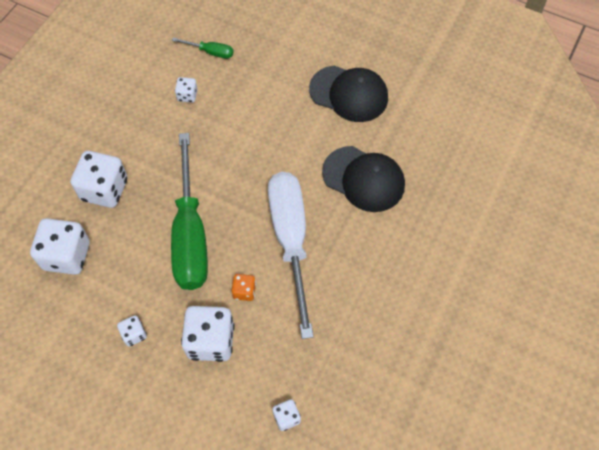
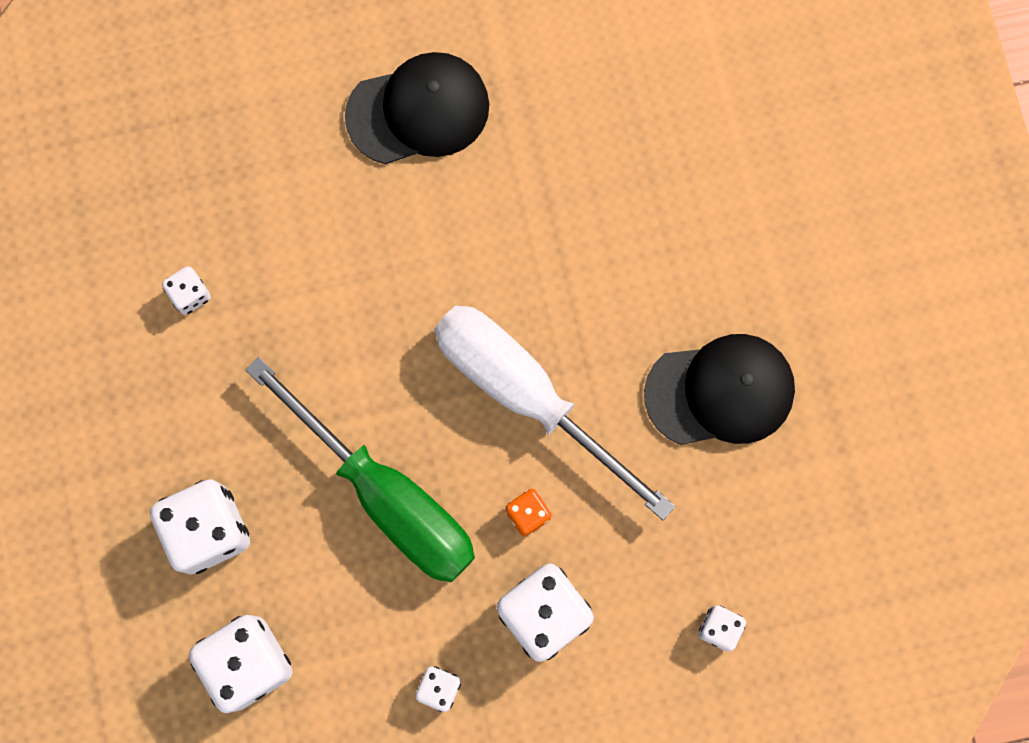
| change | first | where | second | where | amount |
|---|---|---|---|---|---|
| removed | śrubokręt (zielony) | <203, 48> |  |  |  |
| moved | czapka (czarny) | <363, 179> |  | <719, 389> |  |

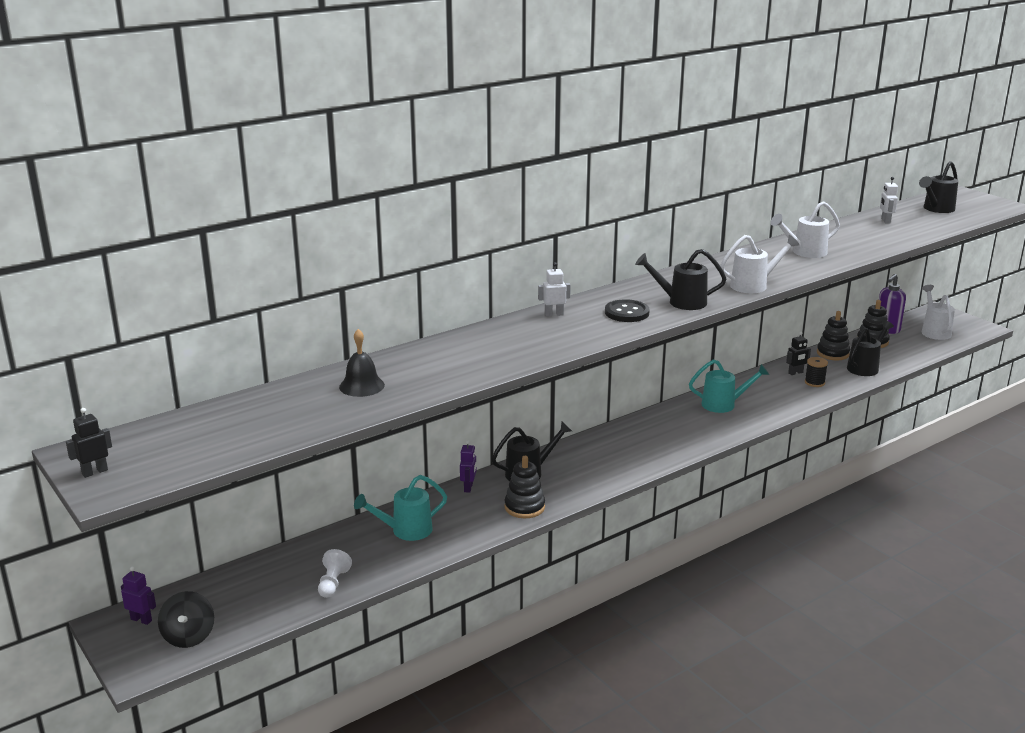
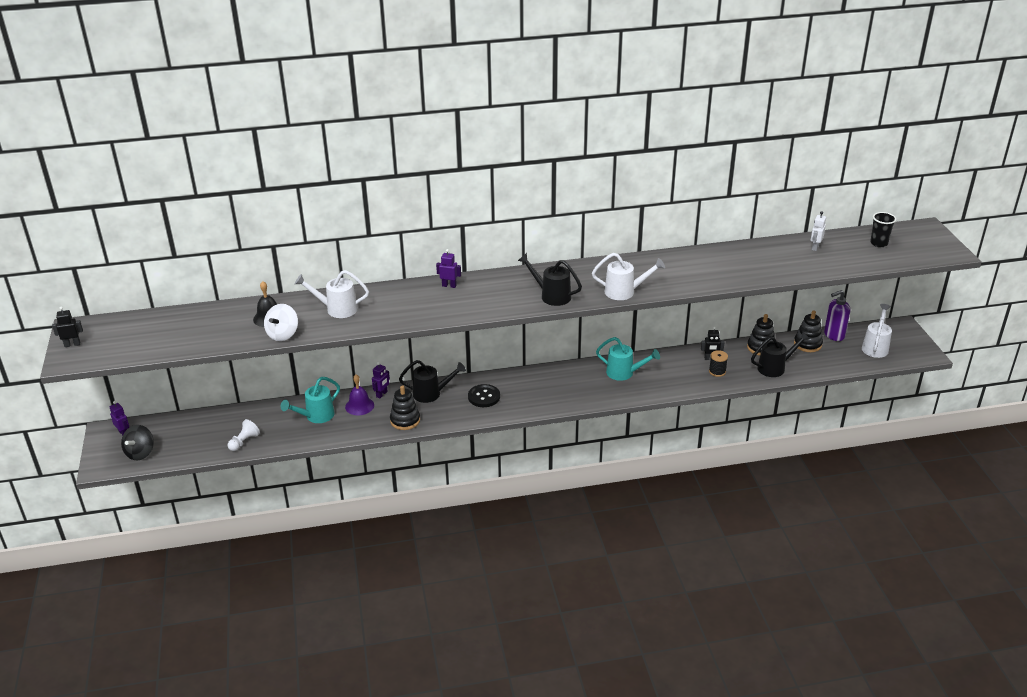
| change | first | where | second | where | amount |
|---|---|---|---|---|---|
| turned | konewka (turkusowy) | <400, 508> |  | <310, 400> | 45 degrees counterclockwise |
| recoloured | robot (biały) | <554, 289> | robot (fioletowy) | <448, 268> |  |
| moved | guzik (czarny) | <627, 310> |  | <484, 395> |  |
| moved | konewka (biały) | <805, 229> |  | <332, 294> |  |
| replaced | konewka (czarny) | <938, 187> | szklanka (czarny) | <883, 229> |  |
| added |  |  | bączek (biały) | <281, 322> |  |
| added |  |  | dzwonek (fioletowy) | <359, 394> |  |

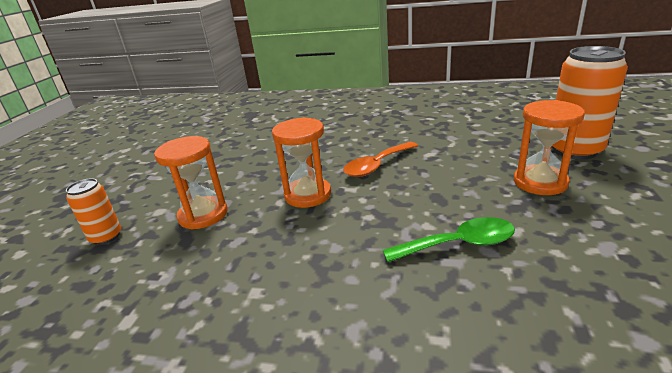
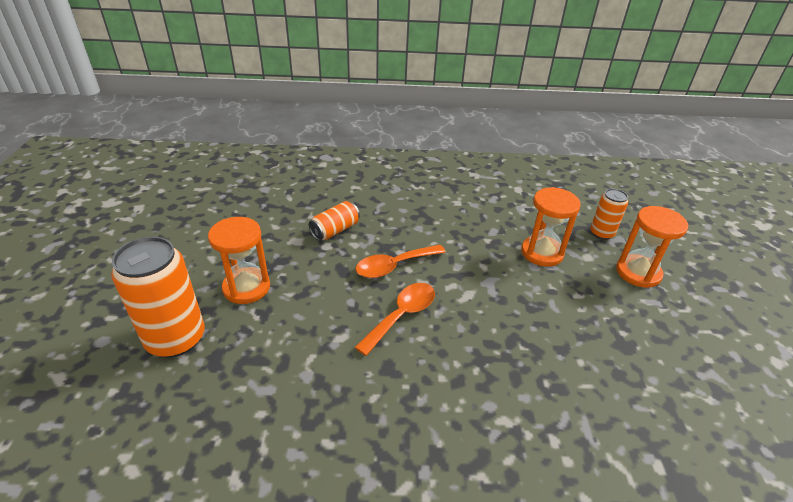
| change | first | where | second | where | amount |
|---|---|---|---|---|---|
| moved | klepsydra (pomarańczowy) | <301, 162> |  | <652, 247> |  |
| replaced | łyżka (zielony) | <449, 239> | puszka (pomarańczowy) | <334, 221> |  |
| added |  |  | łyżka (pomarańczowy) | <401, 261> |  |

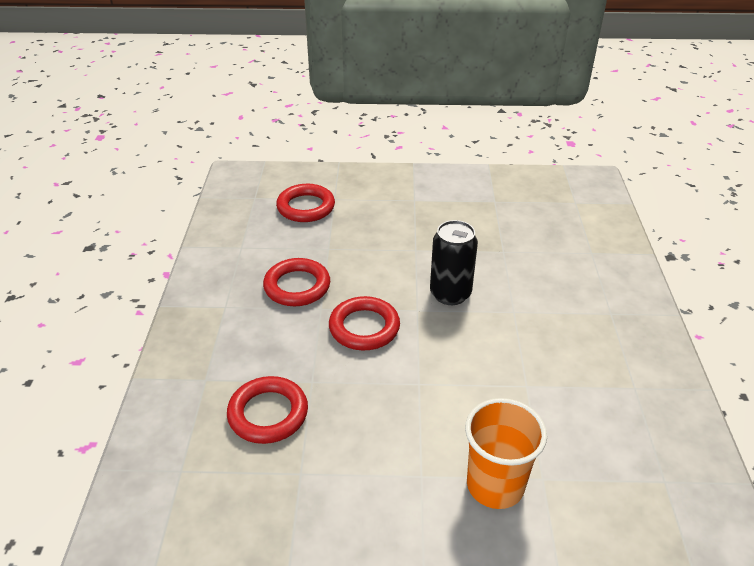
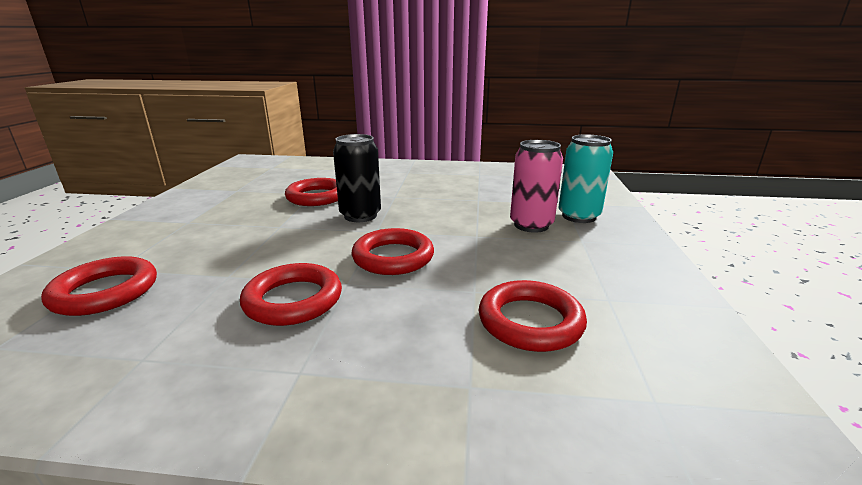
| change | first | where | second | where | amount |
|---|---|---|---|---|---|
| replaced | szklanka (pomarańczowy) | <506, 453> | puszka (turkusowy) | <586, 178> |  |
| added |  |  | pierścień (czerwony) | <311, 192> |  |
| added |  |  | puszka (różowy) | <536, 186> |  |

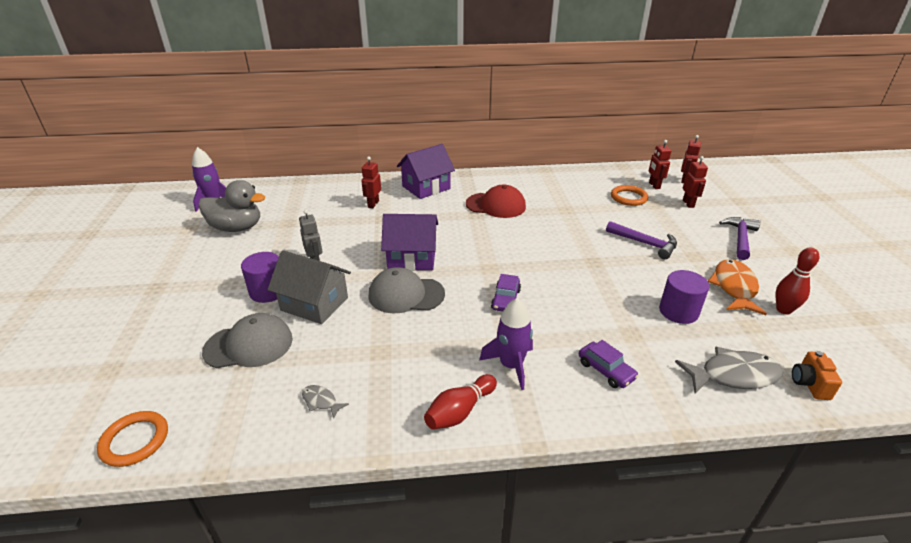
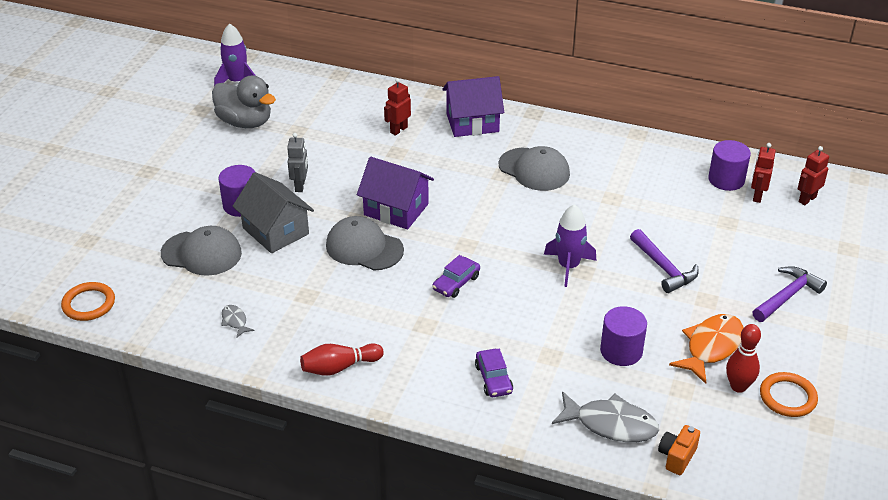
| change | first | where | second | where | amount |
|---|---|---|---|---|---|
| recoloured | czapka (czerwony) | <496, 201> | czapka (szary) | <534, 168> |  |
| moved | rakieta (fioletowy) | <506, 344> |  | <570, 245> |  |
| moved | pierścień (pomarańczowy) | <629, 195> |  | <789, 394> |  |
| removed | robot (czerwony) | <695, 182> |  |  |  |
| added |  |  | walec (fioletowy) | <729, 165> |  |

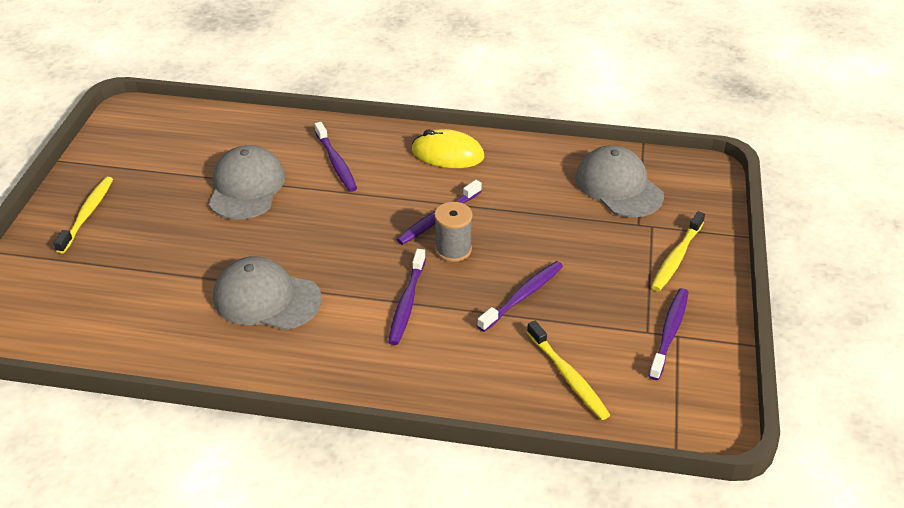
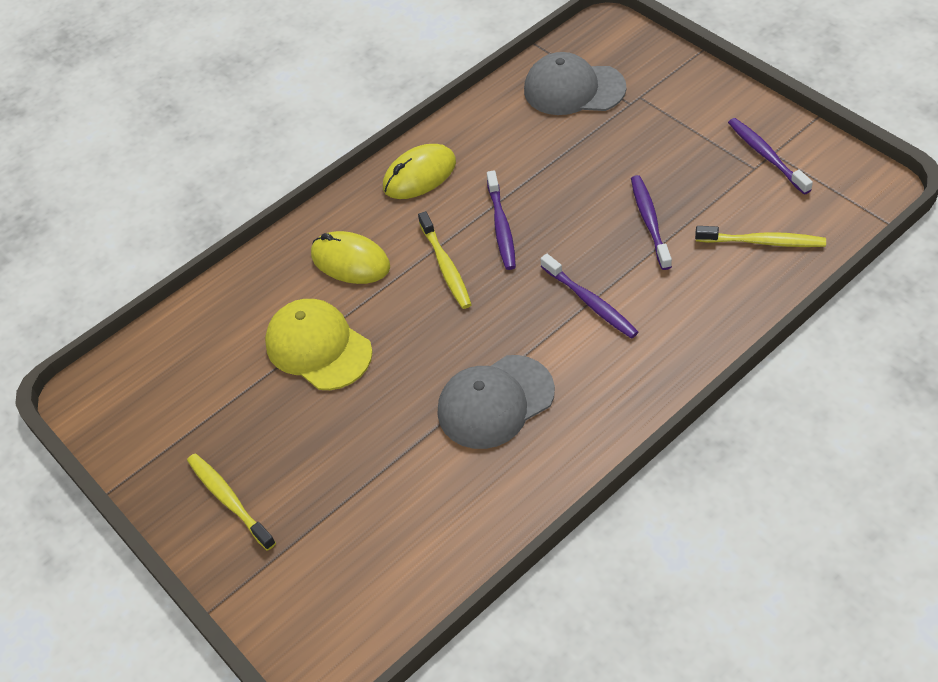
| change | first | where | second | where | amount |
|---|---|---|---|---|---|
| recoloured | czapka (szary) | <247, 182> | czapka (żółty) | <319, 344> |  |
| replaced | szczoteczka do zębów (fioletowy) | <335, 157> | myszka (żółty) | <350, 257> |  |
| removed | szpulka (szary) | <453, 232> |  |  |  |
| moved | szczoteczka do zębów (żółty) | <678, 251> |  | <445, 260> |  |

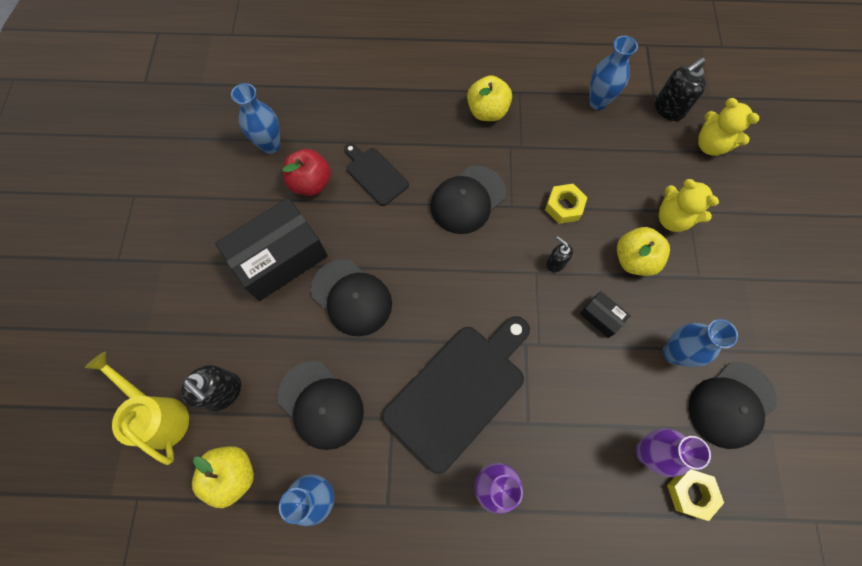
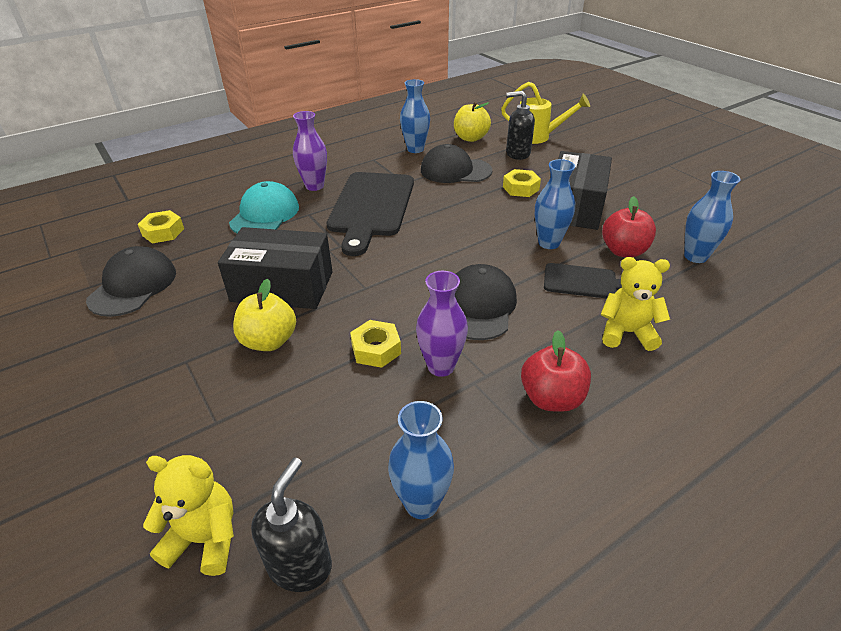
| change | first | where | second | where | amount |
|---|---|---|---|---|---|
| removed | czapka (czarny) | <351, 297> |  |  |  |
| recoloured | jabłko (żółty) | <489, 98> | jabłko (czerwony) | <556, 371> |  |
| removed | dozownik mydła (czarny) | <559, 254> |  |  |  |
| resized | pudełko (czarny) | <605, 314> |  | <275, 268> | x2.27 |
| moved | wazon (fioletowy) | <673, 452> |  | <442, 324> |  |
| moved | miś (żółty) | <689, 205> |  | <635, 304> |  |
| moved | wazon (niebieski) | <700, 343> |  | <555, 204> |  |
| added |  |  | czapka (turkusowy) | <264, 207> |  |
| added |  |  | nakrętka (żółty) | <522, 183> |  |

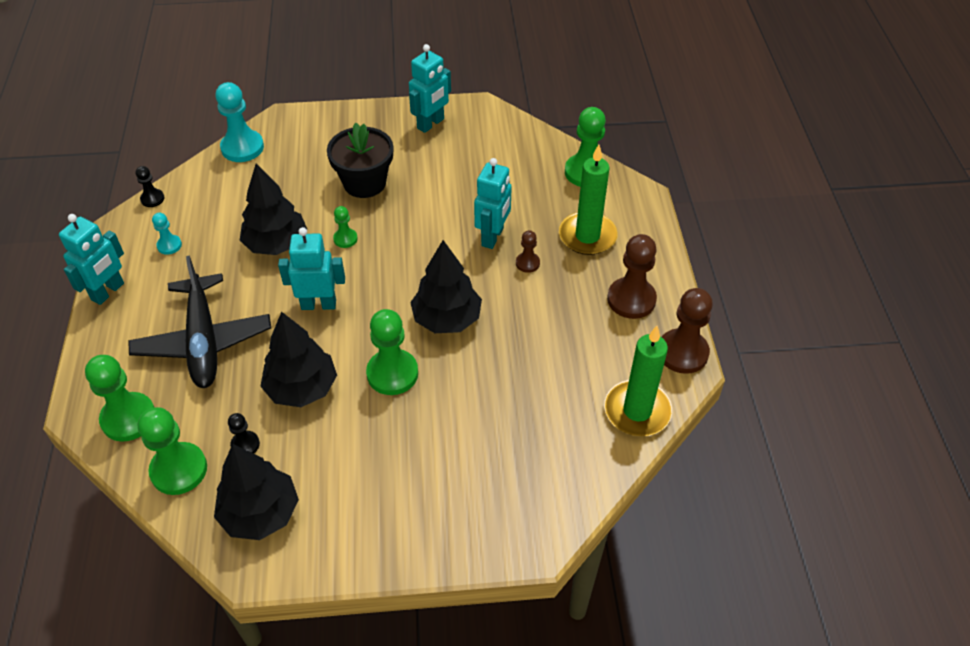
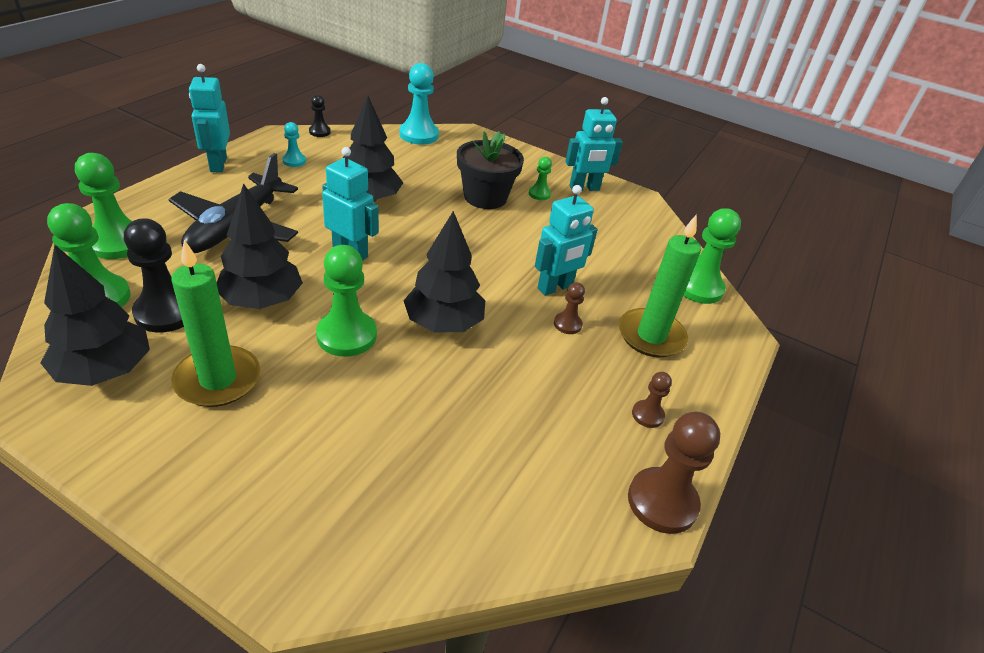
| change | first | where | second | where | amount |
|---|---|---|---|---|---|
| turned | robot (turkusowy) | <91, 259> |  | <209, 118> | 105 degrees clockwise |
| resized | pionek (czarny) | <244, 433> |  | <154, 275> | x1.93 |
| moved | pionek (zielony) | <345, 227> |  | <540, 178> |  |
| moved | świeca (zielony) | <638, 381> |  | <215, 323> |  |
| resized | pionek (brązowy) | <632, 276> |  | <652, 400> | x0.52 |

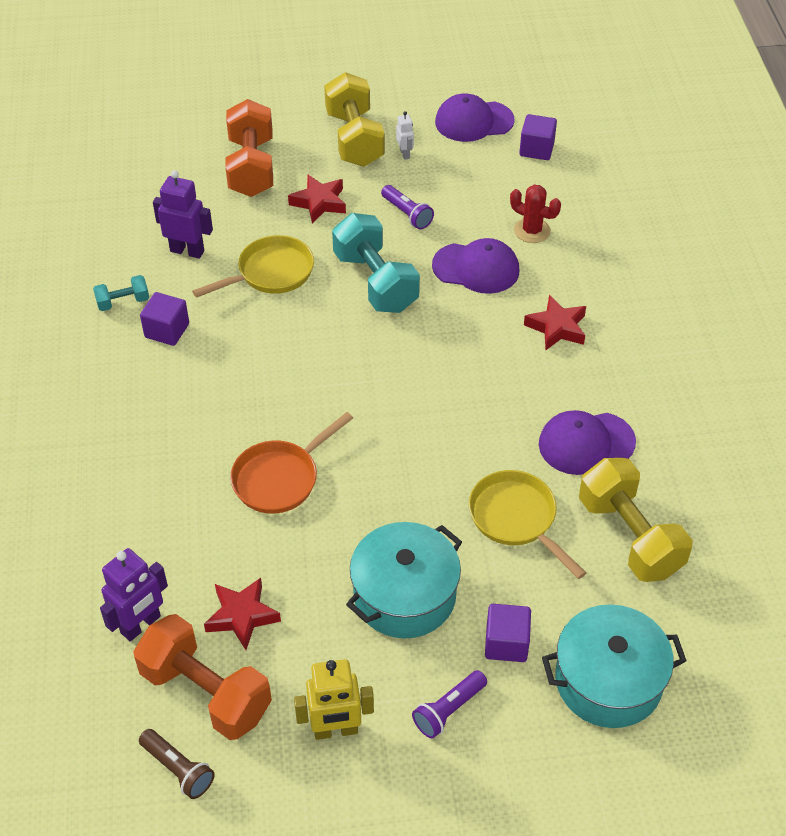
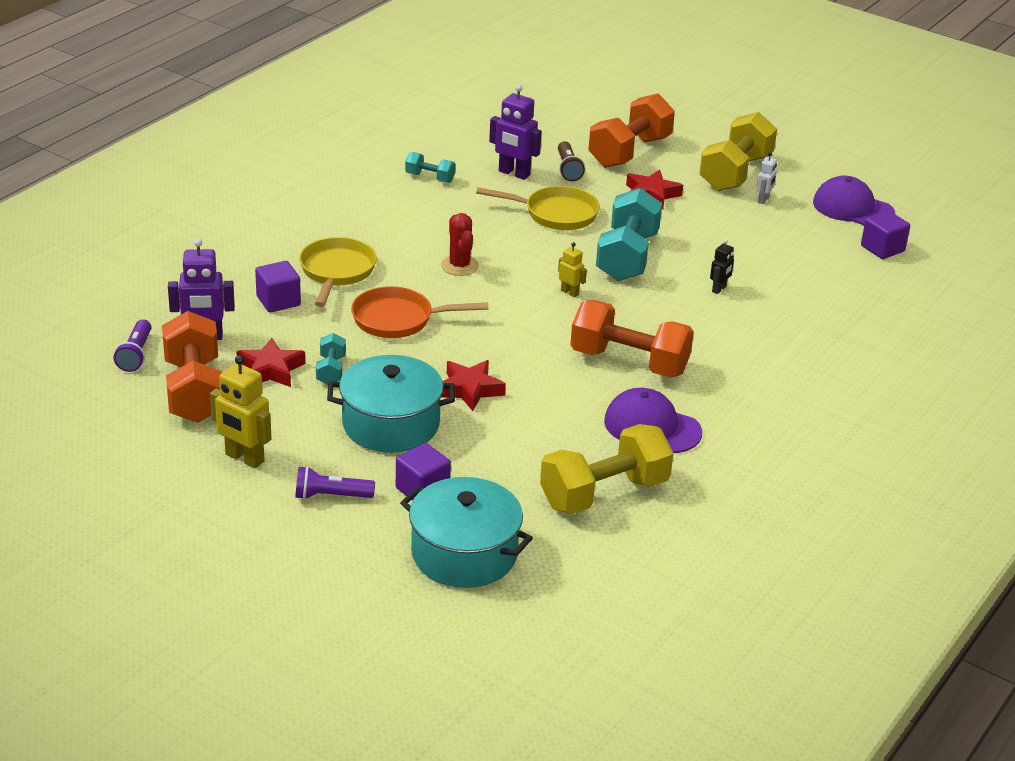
| change | first | where | second | where | amount |
|---|---|---|---|---|---|
| moved | latarka (brązowy) | <177, 764> |  | <571, 161> |  |
| moved | sześcian (fioletowy) | <164, 319> |  | <278, 287> |  |
| turned | robot (fioletowy) | <183, 214> |  | <515, 132> | 150 degrees clockwise |
| moved | latarka (fioletowy) | <407, 207> |  | <132, 345> |  |
| replaced | czapka (fioletowy) | <475, 266> | robot (czarny) | <722, 266> |  |
| moved | patelnia (żółty) | <527, 524> |  | <338, 272> |  |
| moved | kaktus (czerwony) | <535, 214> |  | <460, 244> |  |
| moved | gwiazda (czerwony) | <555, 323> |  | <473, 385> |  |
| turned | hantel (żółty) | <636, 520> |  | <606, 469> | 45 degrees clockwise |
| added |  |  | hantel (turkusowy) | <331, 359> |  |
| added |  |  | robot (żółty) | <572, 269> |  |
| added |  |  | hantel (pomarańczowy) | <632, 339> |  |

